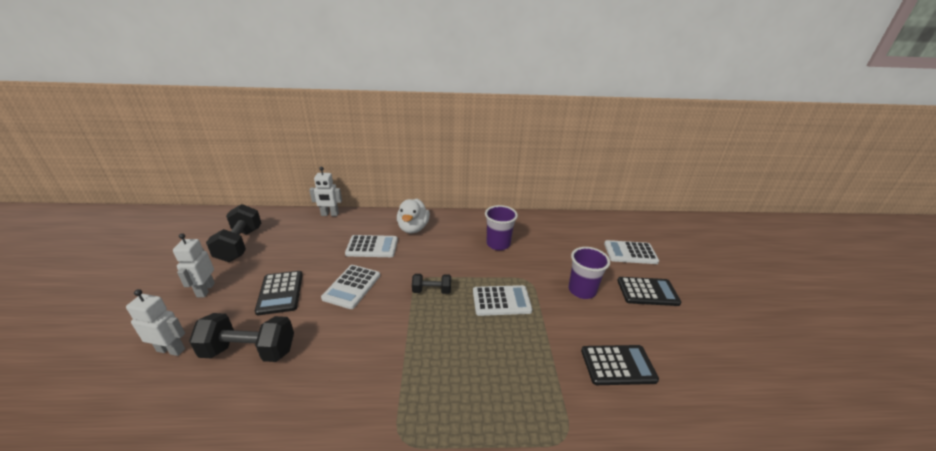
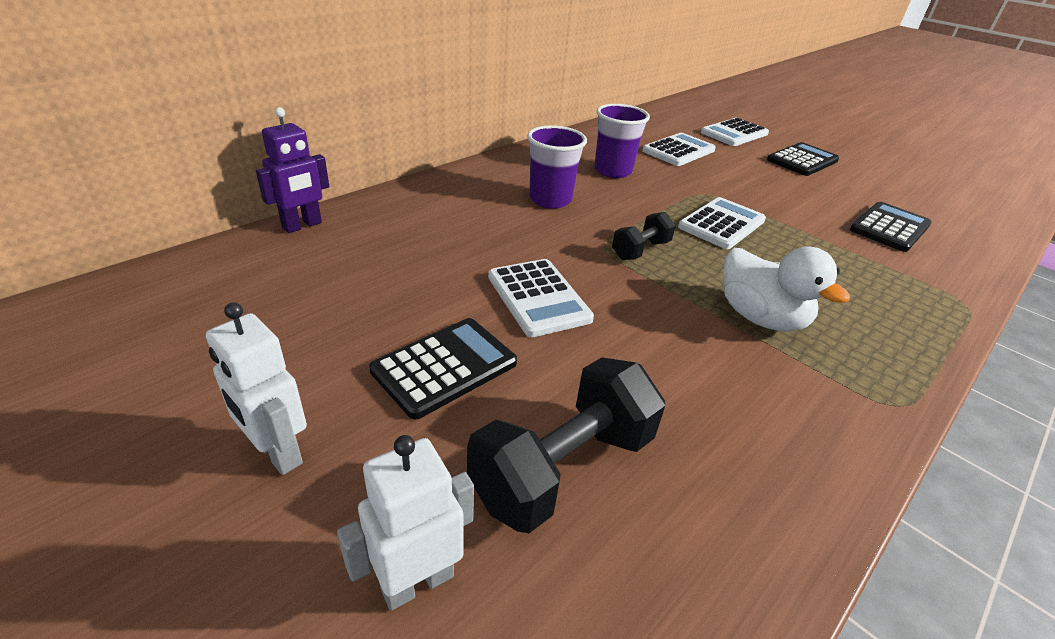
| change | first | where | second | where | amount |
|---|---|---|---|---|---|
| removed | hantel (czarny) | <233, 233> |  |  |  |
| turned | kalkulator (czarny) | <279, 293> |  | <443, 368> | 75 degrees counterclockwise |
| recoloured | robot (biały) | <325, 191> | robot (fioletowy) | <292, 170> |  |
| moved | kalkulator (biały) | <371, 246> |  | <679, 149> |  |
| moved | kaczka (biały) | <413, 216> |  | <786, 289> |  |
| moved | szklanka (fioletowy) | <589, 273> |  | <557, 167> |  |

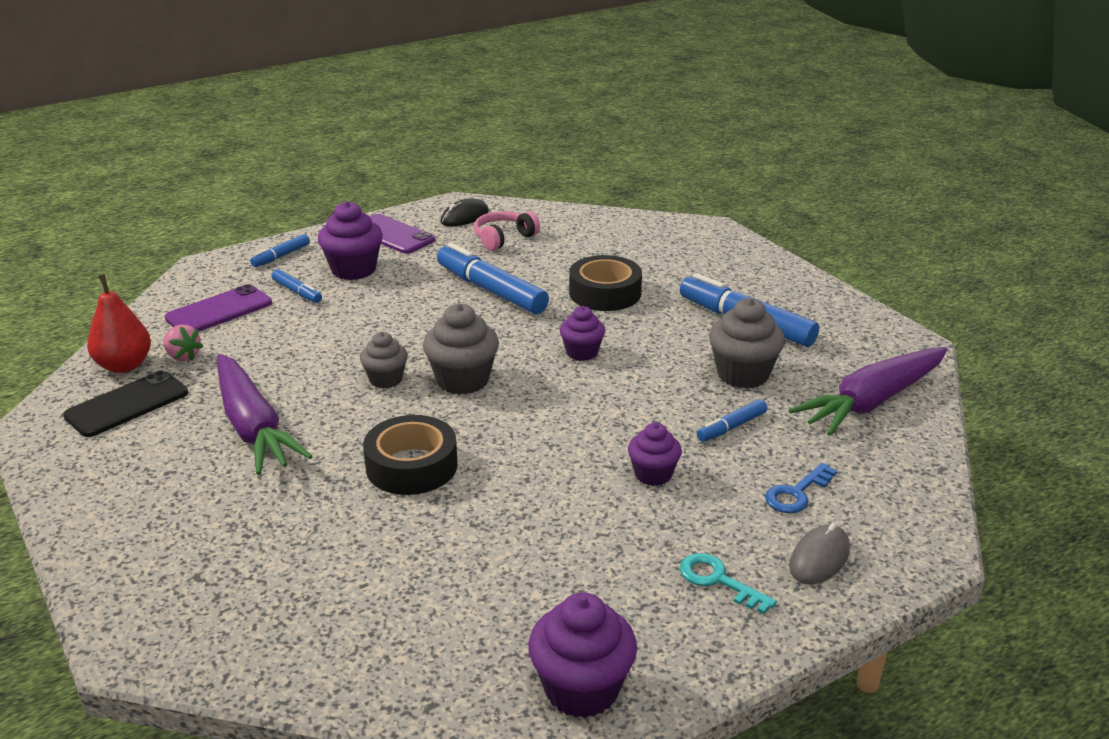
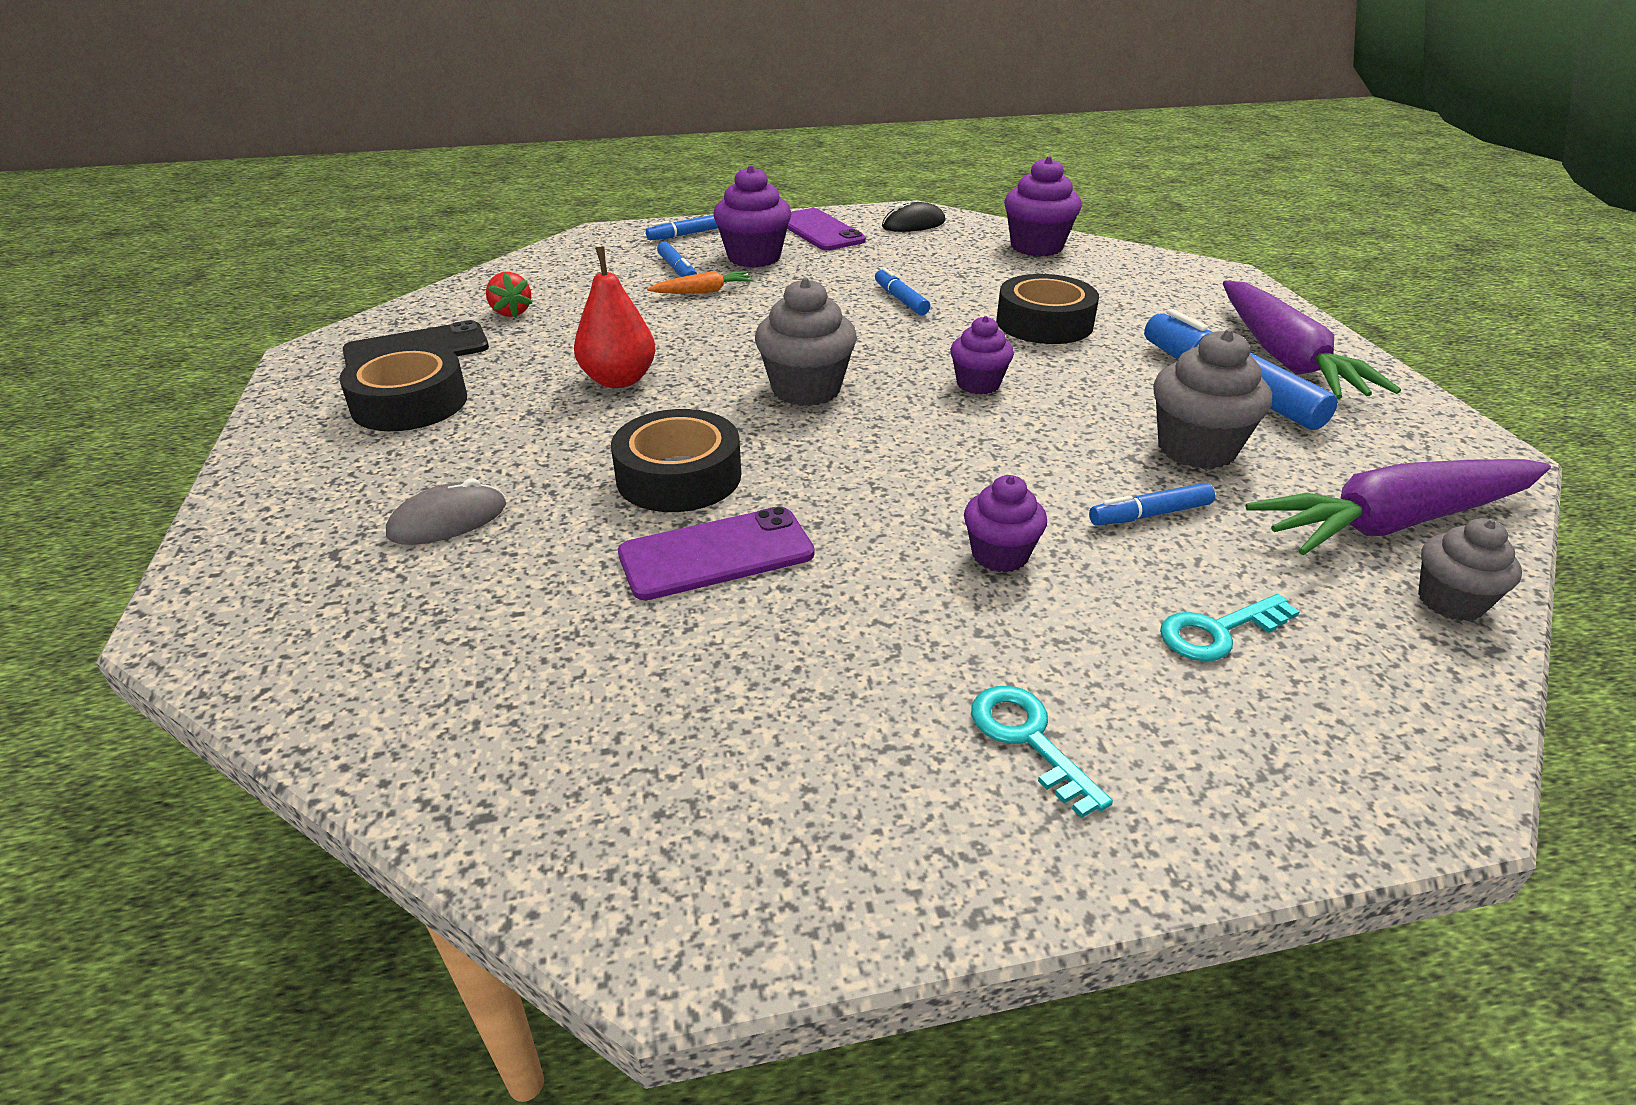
| change | first | where | second | where | amount |
|---|---|---|---|---|---|
| moved | gruszka (czerwony) | <119, 323> |  | <615, 317> |  |
| recoloured | truskawka (różowy) | <183, 343> | truskawka (czerwony) | <509, 295> |  |
| moved | telefon (fioletowy) | <218, 308> |  | <716, 553> |  |
| moved | marchewka (fioletowy) | <264, 414> |  | <1312, 339> |  |
| moved | muffinka (szary) | <384, 360> |  | <1470, 569> |  |
| resized | flamaster (niebieski) | <493, 278> |  | <902, 291> | x0.50 |
| removed | słuchawki (różowy) | <507, 231> |  |  |  |
| moved | muffinka (fioletowy) | <582, 655> |  | <1043, 206> |  |
| recoloured | klucz (niebieski) | <801, 488> | klucz (turkusowy) | <1230, 627> |  |
| moved | myszka (szary) | <819, 553> |  | <446, 511> |  |
| added |  |  | taśma klejąca (czarny) | <403, 387> |  |
| added |  |  | marchewka (pomarańczowy) | <700, 282> |  |

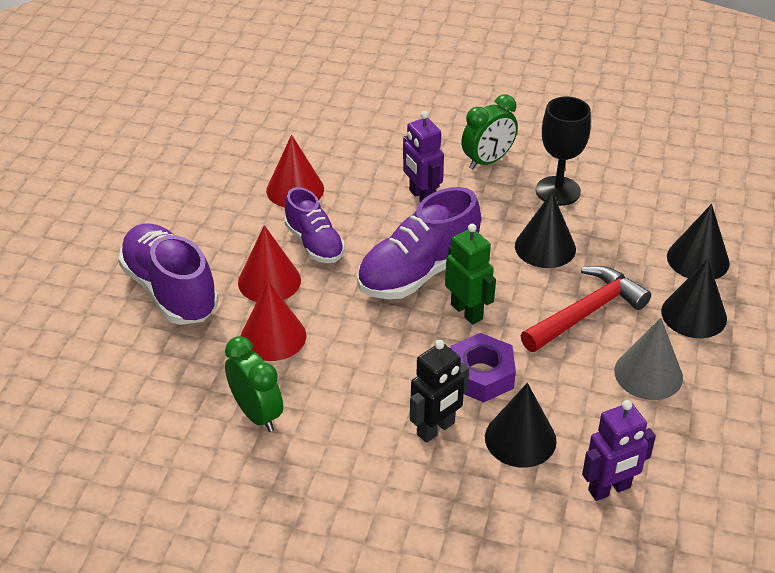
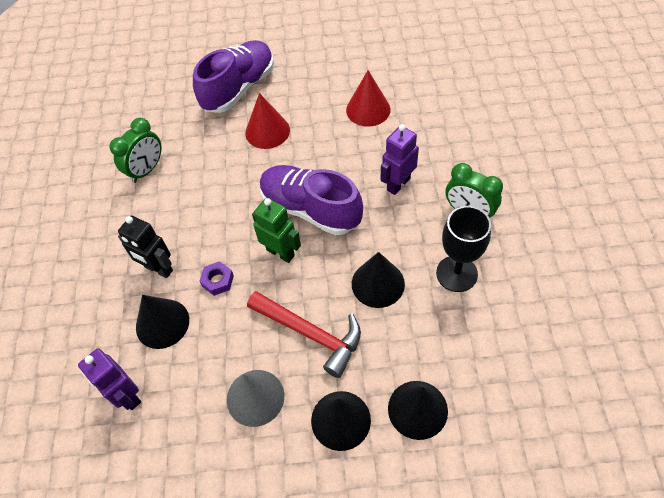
| change | first | where | second | where | amount |
|---|---|---|---|---|---|
| removed | stożek (czerwony) | <273, 321> |  |  |  |
| removed | but (fioletowy) | <315, 225> |  |  |  |
| turned | robot (zielony) | <470, 274> |  | <276, 230> | 90 degrees counterclockwise |
| resized | nakrętka (fioletowy) | <483, 367> |  | <216, 278> | x0.61 |

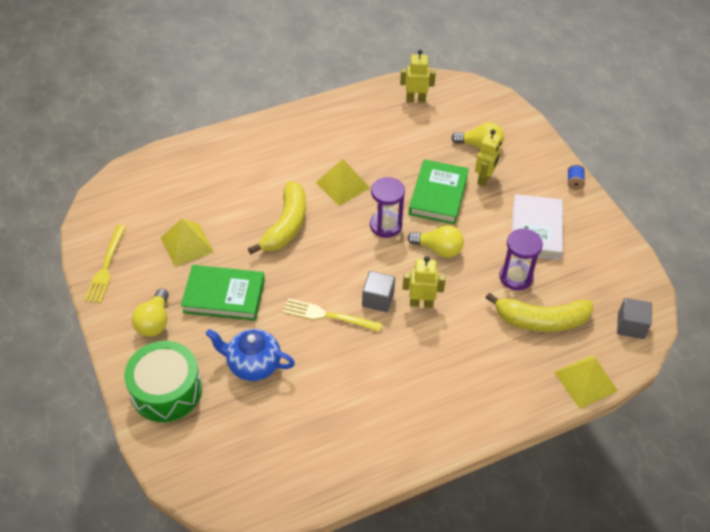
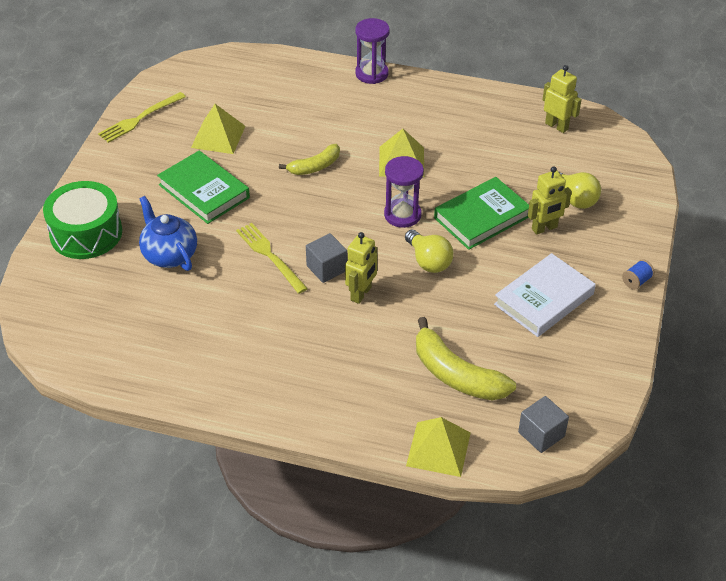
| change | first | where | second | where | amount |
|---|---|---|---|---|---|
| removed | żarówka (żółty) | <150, 313> |  |  |  |
| resized | banan (żółty) | <277, 217> |  | <309, 159> | x0.61 |
| turned | robot (żółty) | <424, 282> |  | <361, 268> | 75 degrees clockwise |
| moved | klepsydra (fioletowy) | <521, 259> |  | <372, 51> |  |

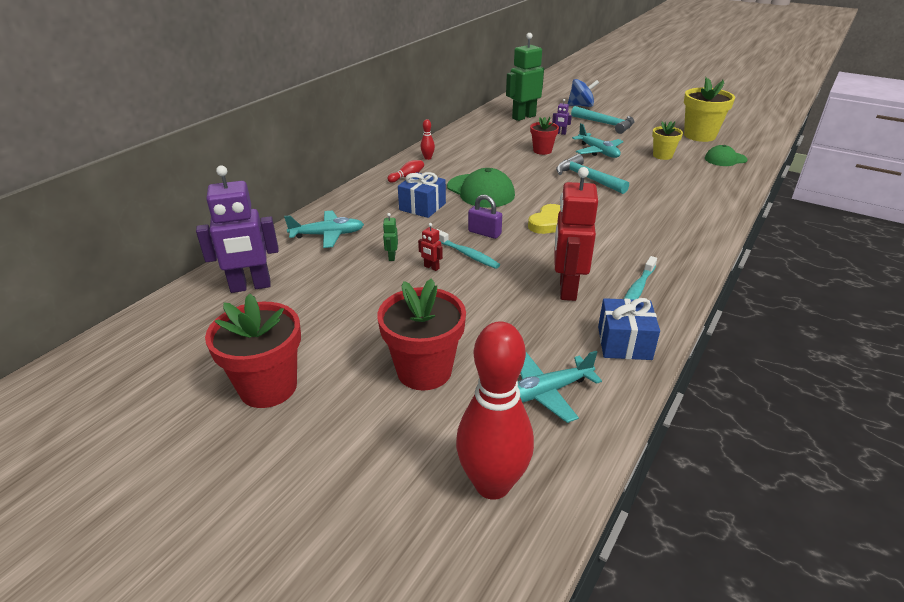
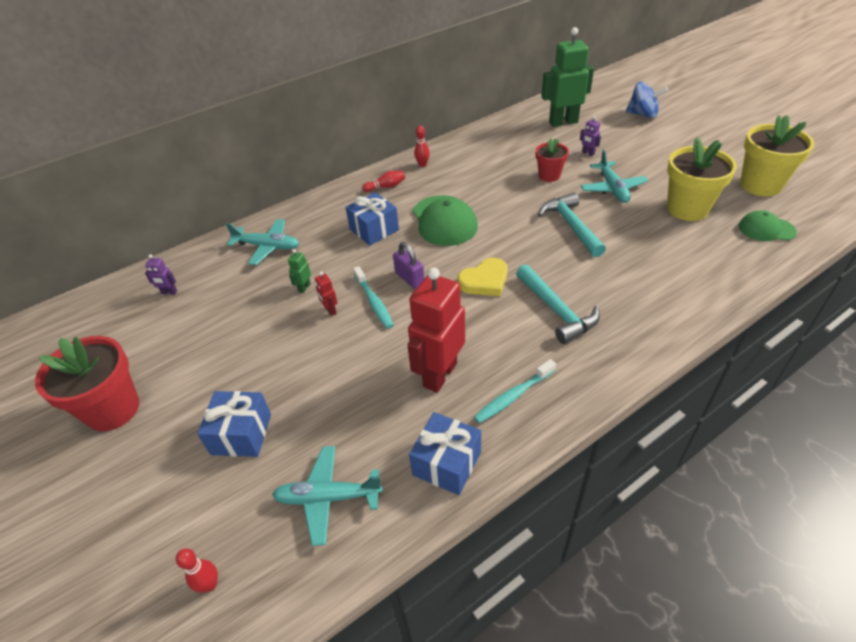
| change | first | where | second | where | amount |
|---|---|---|---|---|---|
| resized | robot (fioletowy) | <237, 229> |  | <161, 274> | x0.41 |
| replaced | doniczka (czerwony) | <421, 334> | prezent (niebieski) | <234, 424> |  |
| resized | kręgiel (czerwony) | <495, 410> |  | <197, 570> | x0.40 |
| moved | młotek (turkusowy) | <602, 120> |  | <558, 304> |  |
| resized | doniczka (żółty) | <667, 140> |  | <702, 179> | x1.72 |

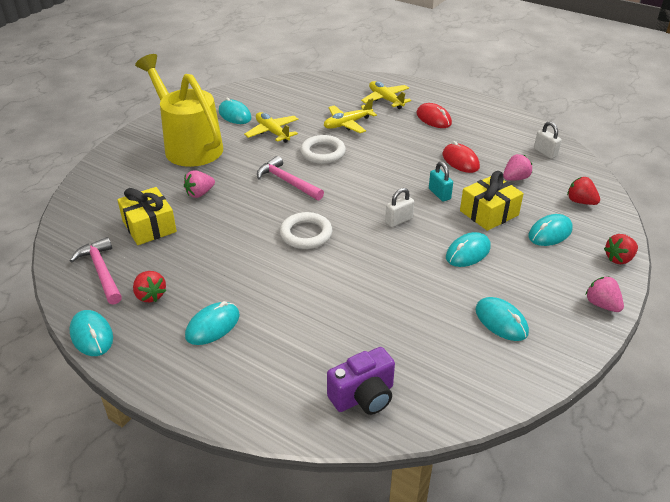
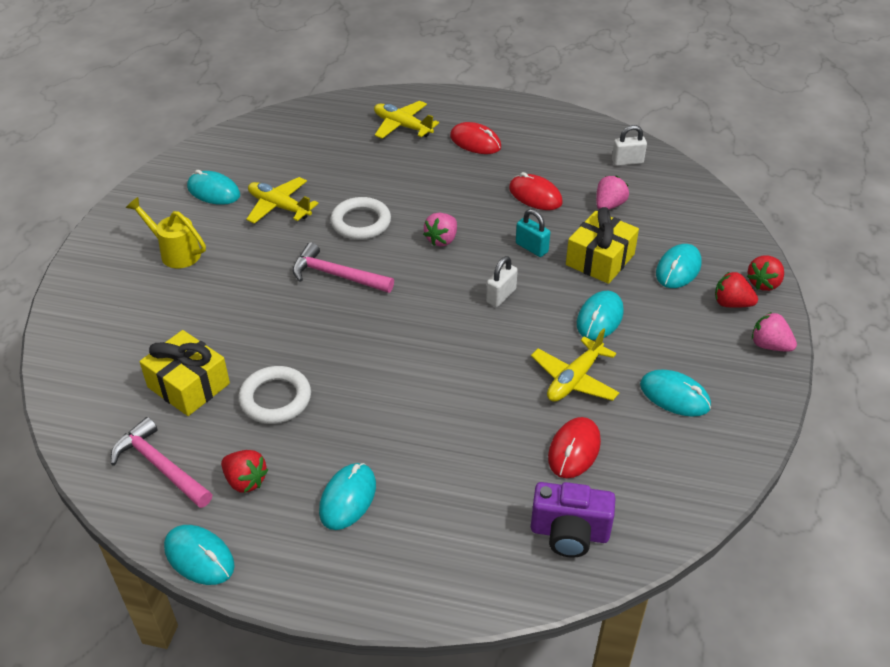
| change | first | where | second | where | amount |
|---|---|---|---|---|---|
| resized | konewka (żółty) | <179, 110> |  | <166, 232> | x0.49 |
| moved | truskawka (różowy) | <199, 184> |  | <440, 229> |  |
| moved | pierścień (biały) | <306, 230> |  | <274, 395> |  |
| moved | samolot (żółty) | <350, 115> |  | <575, 365> |  |
| turned | aparat fotograficzny (fioletowy) | <361, 381> |  | <573, 520> | 60 degrees clockwise |
| turned | kłódka (biały) | <548, 140> |  | <629, 145> | 45 degrees counterclockwise |
| moved | truskawka (czerwony) | <583, 191> |  | <736, 290> |  |
| added |  |  | myszka (czerwony) | <574, 447> |  |

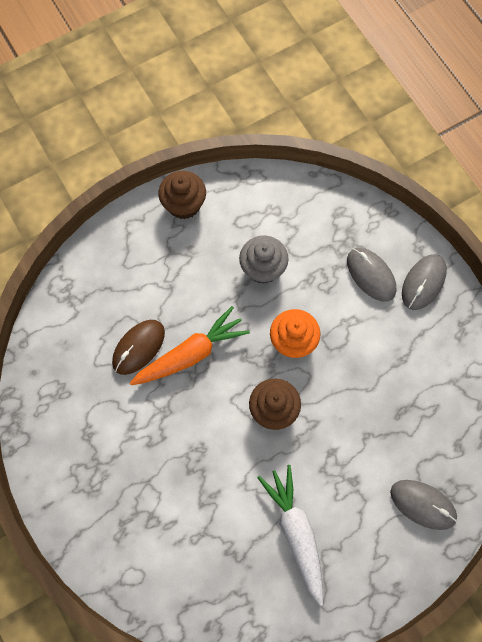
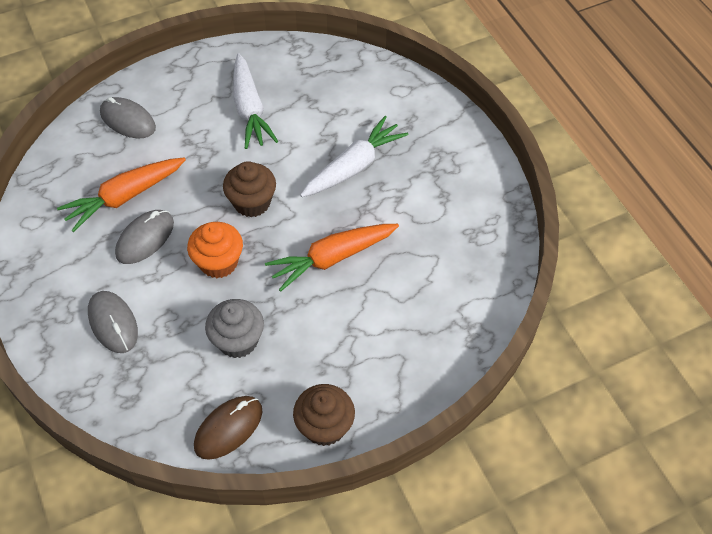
| change | first | where | second | where | amount |
|---|---|---|---|---|---|
| moved | myszka (brązowy) | <138, 347> |  | <228, 428> |  |
| moved | myszka (szary) | <424, 282> |  | <144, 237> |  |
| added |  |  | marchewka (pomarańczowy) | <121, 195> |  |
| added |  |  | marchewka (biały) | <354, 156> |  |

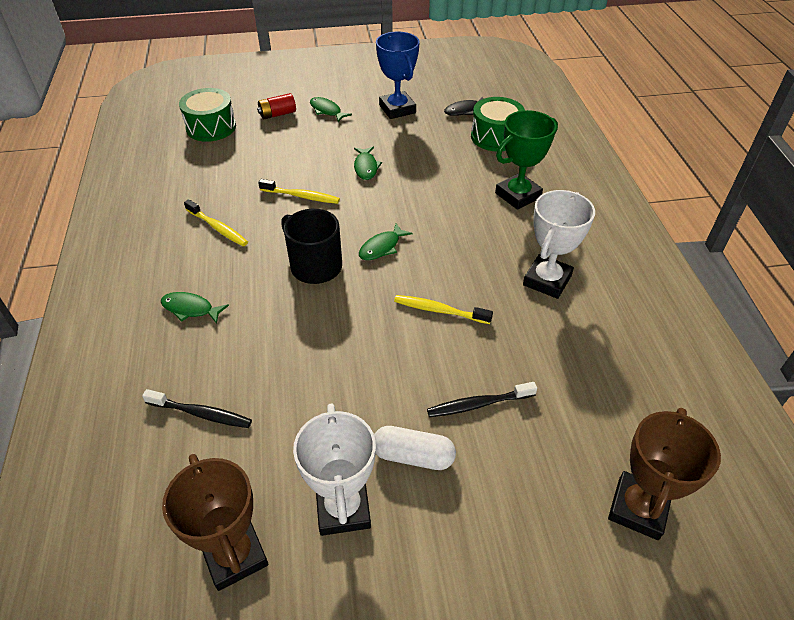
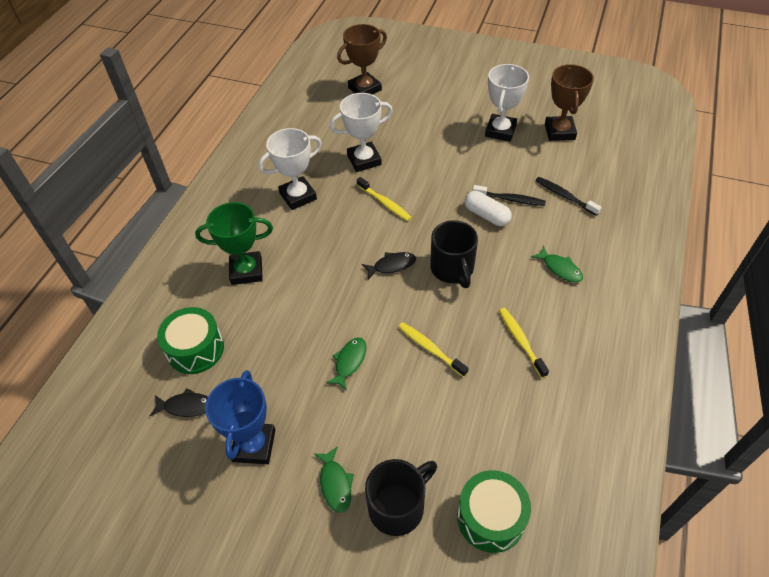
| change | first | where | second | where | amount |
|---|---|---|---|---|---|
| replaced | bateria (czerwony) | <276, 106> | kubek (czarny) | <401, 497> |  |
| recoloured | ryba (zielony) | <386, 242> | ryba (czarny) | <389, 265> |  |
| moved | kapsułka (biały) | <415, 448> |  | <488, 208> |  |
| moved | szczoteczka do zębów (czarny) | <482, 399> |  | <509, 195> |  |
| added |  |  | puchar (biały) | <361, 132> |  |

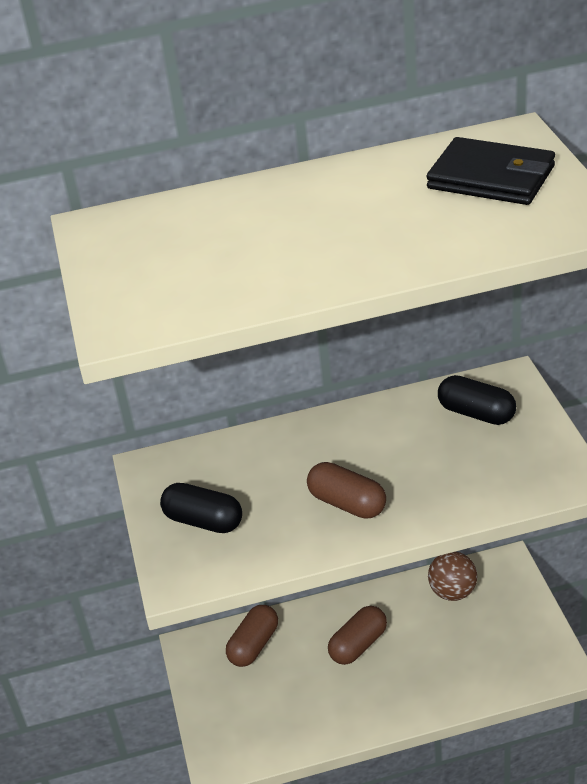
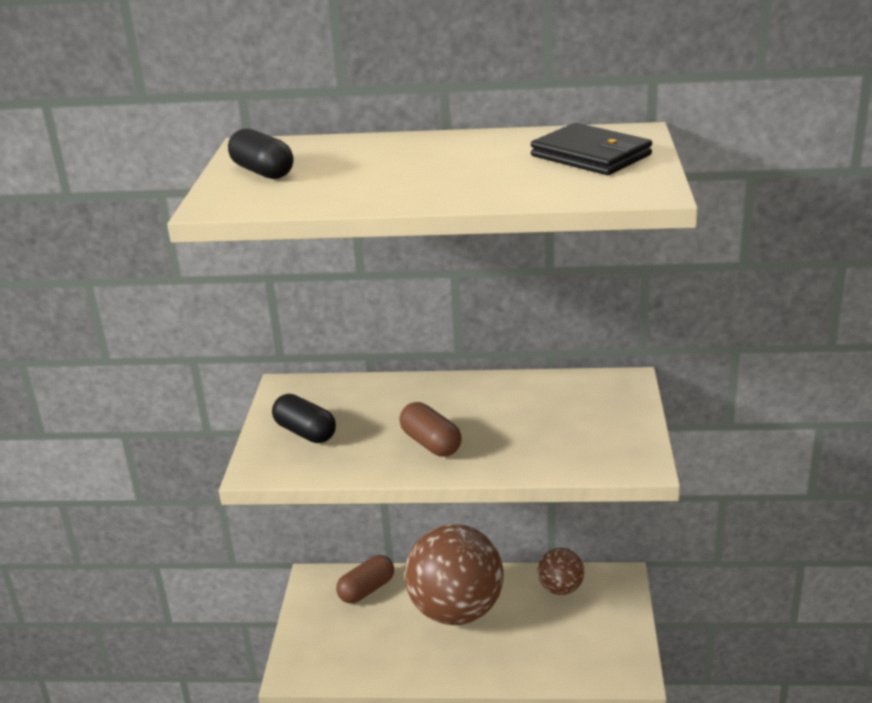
| change | first | where | second | where | amount |
|---|---|---|---|---|---|
| replaced | kapsułka (brązowy) | <357, 635> | piłka (brązowy) | <454, 574> |  |
| moved | kapsułka (czarny) | <477, 400> |  | <260, 153> |  |

